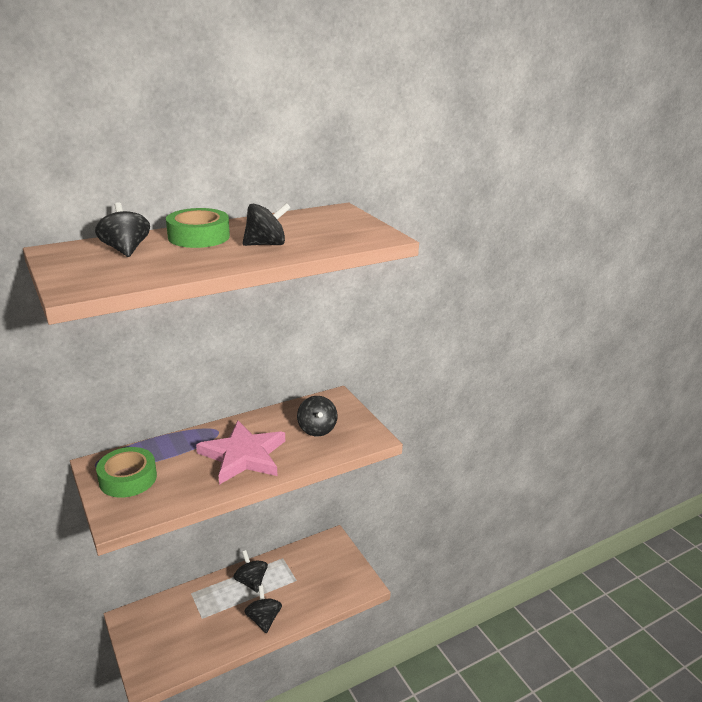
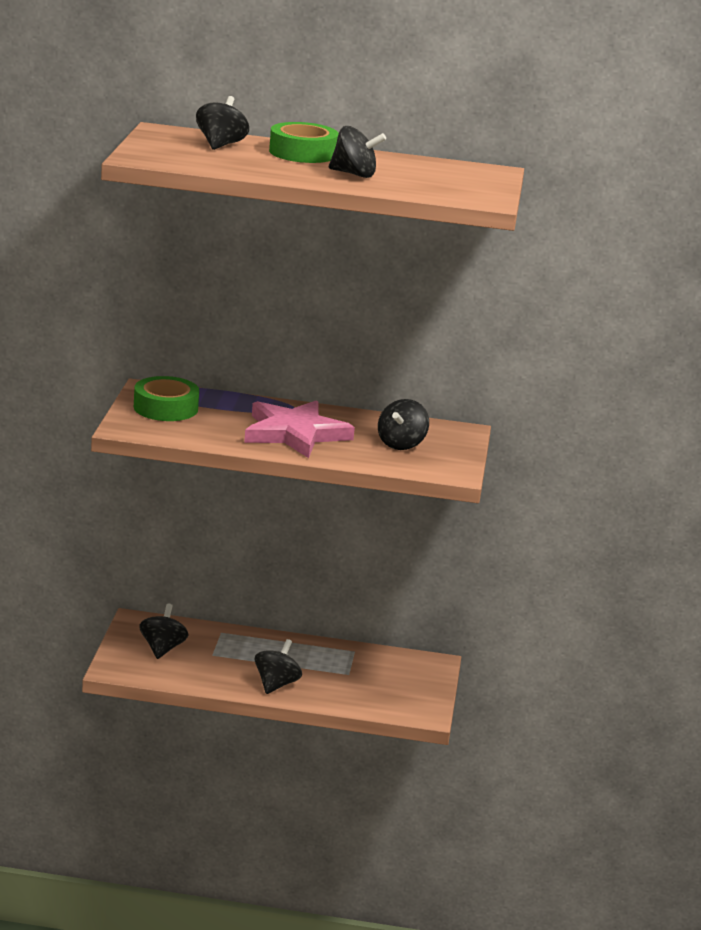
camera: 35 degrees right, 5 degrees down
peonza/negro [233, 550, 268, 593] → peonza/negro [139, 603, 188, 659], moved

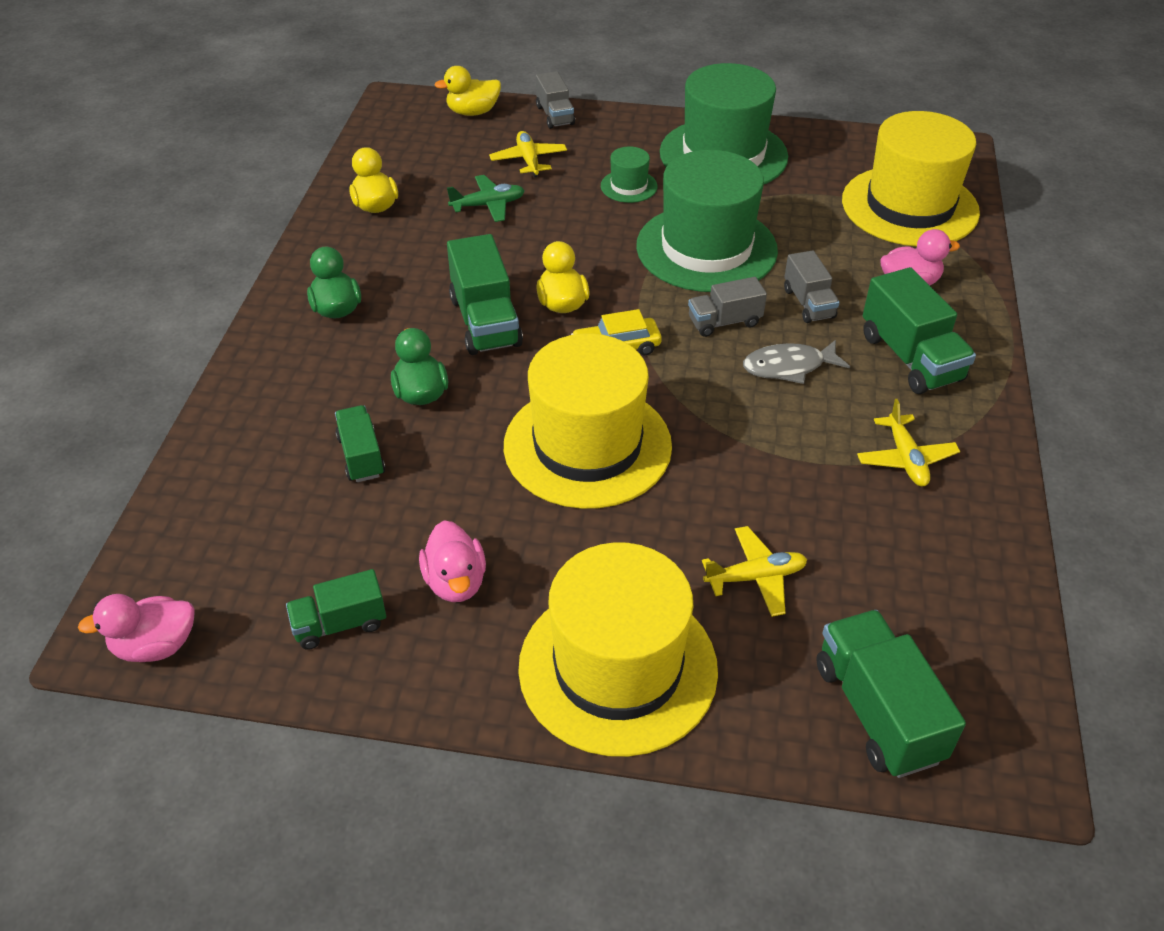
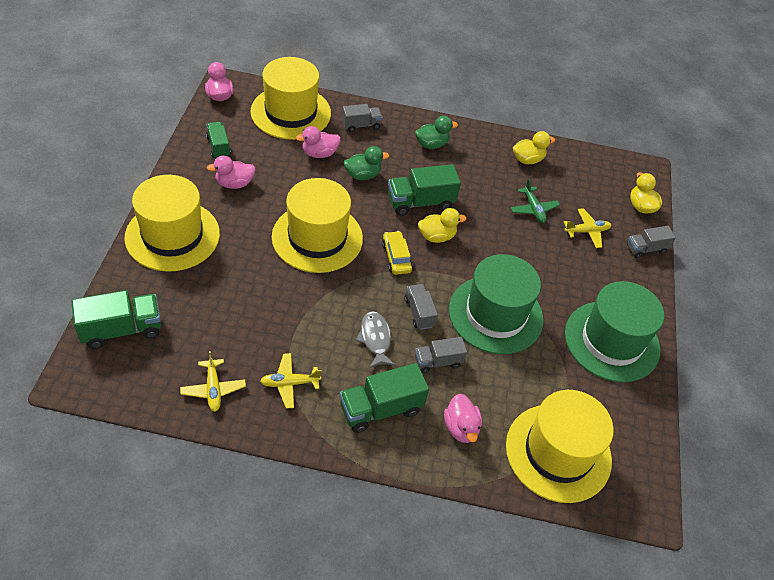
camera: 85 degrees right, 5 degrees up
camión/verde [335, 405, 385, 482] → pato/rosa [296, 126, 341, 158]
sombrero/verde [601, 147, 658, 203] → -
avión/amarillo [702, 526, 807, 617] → avión/amarillo [180, 351, 246, 411], moved
- → sombrero/amarillo [250, 57, 331, 140]
- → camión/gris [342, 104, 383, 132]

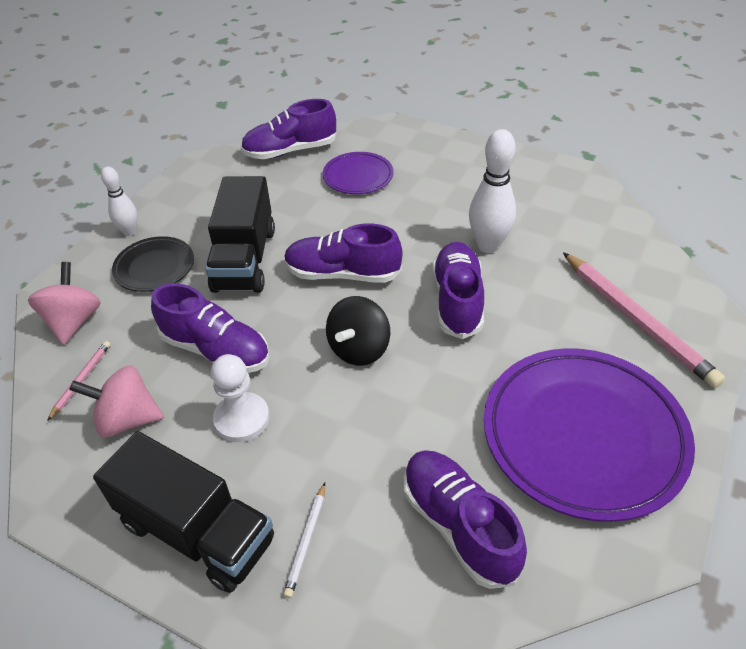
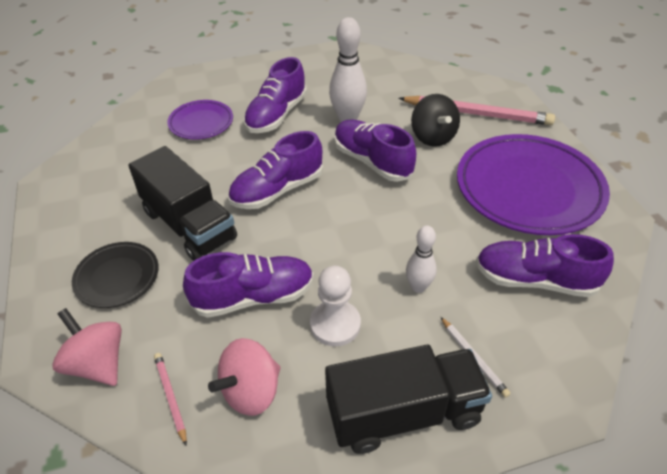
camera: 45 degrees left, 0 degrees up
bolo/blanco [101, 166, 138, 236] → bolo/blanco [406, 225, 437, 293], moved
zapato/morado [241, 99, 337, 159] → zapato/morado [244, 57, 307, 133], moved
peonza/negro [326, 296, 390, 366] → peonza/negro [411, 94, 460, 147], moved

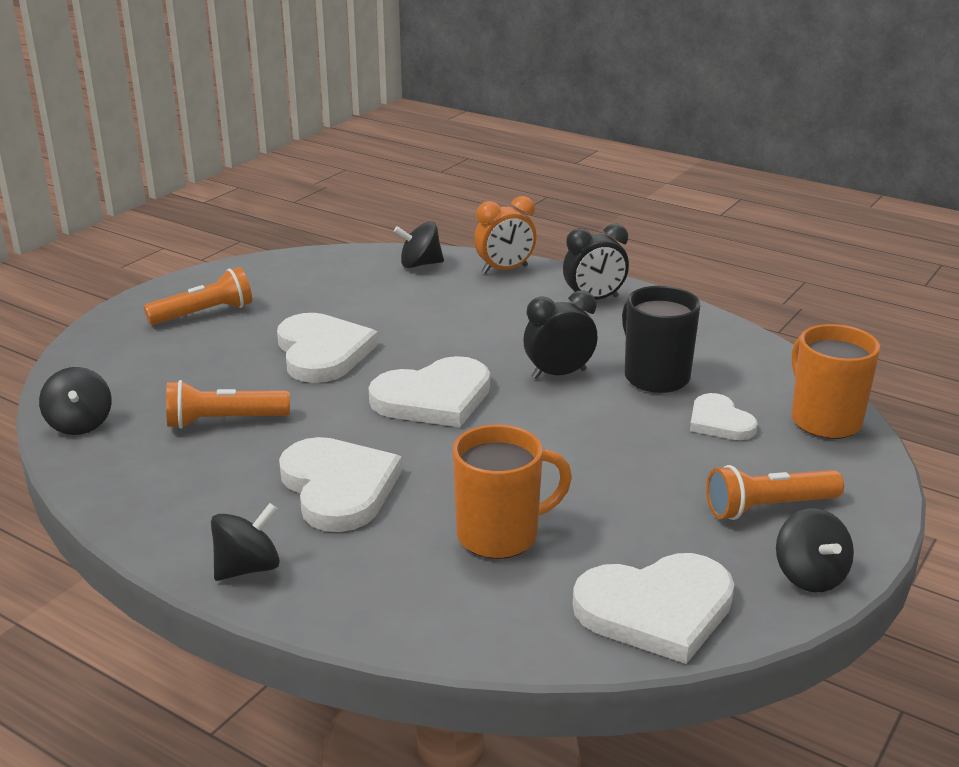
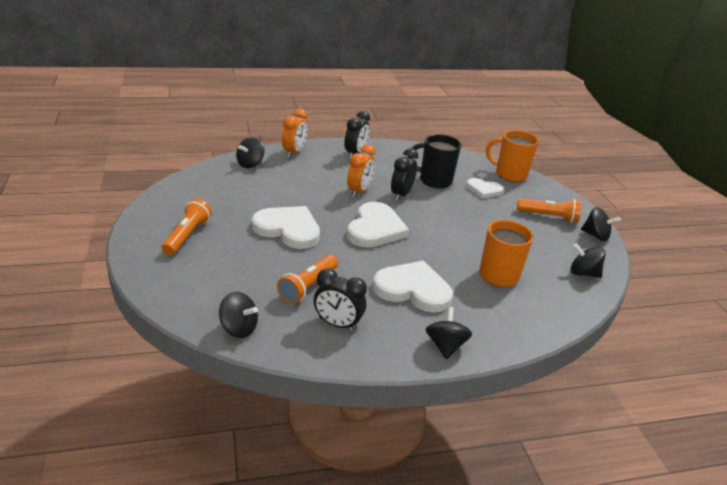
camera: 50 degrees left, 5 degrees up
corazón/blanco [573, 553, 734, 664] → peonza/negro [571, 244, 606, 278]
lámpara de mano/naranja [706, 465, 844, 520] → lámpara de mano/naranja [517, 198, 581, 223], 105 degrees counterclockwise
- → despertador/negro [314, 268, 367, 331]
- → despertador/naranja [347, 144, 376, 197]

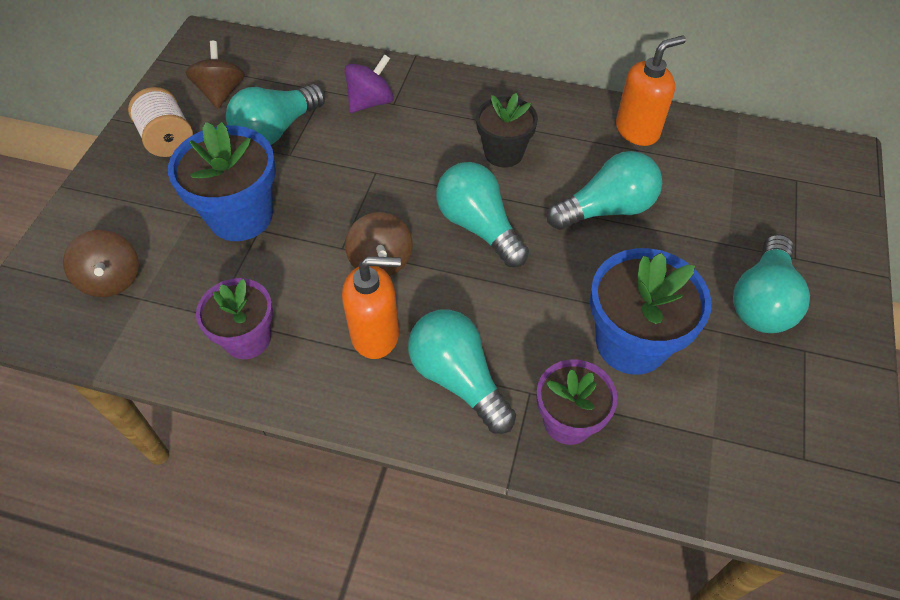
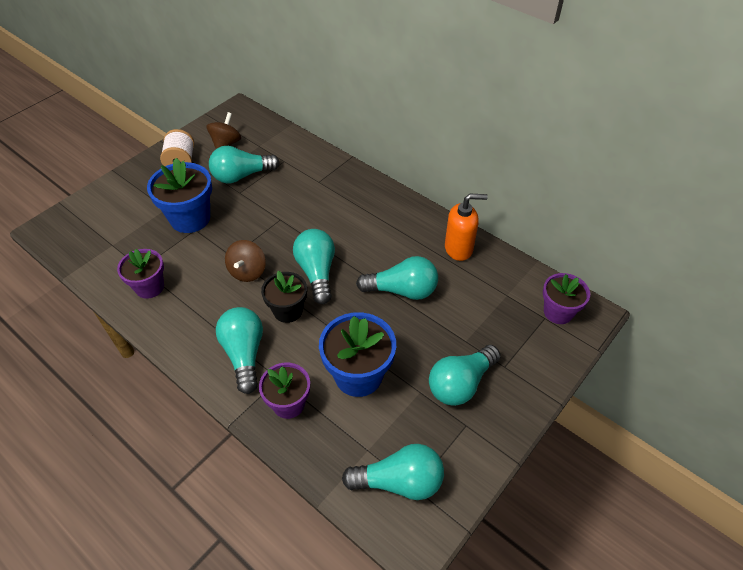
camera: 25 degrees right, 5 degrees down
peonza/marrón [63, 230, 139, 297] → -
dispensador de jabón/naranja [342, 256, 401, 359] → -
peonza/morado [345, 54, 394, 113] → -
maceta/negro [476, 93, 538, 167] → maceta/negro [261, 271, 307, 323], moved
- → bombilla/turquesa [342, 444, 444, 500]
- → maceta/morado [543, 273, 590, 324]

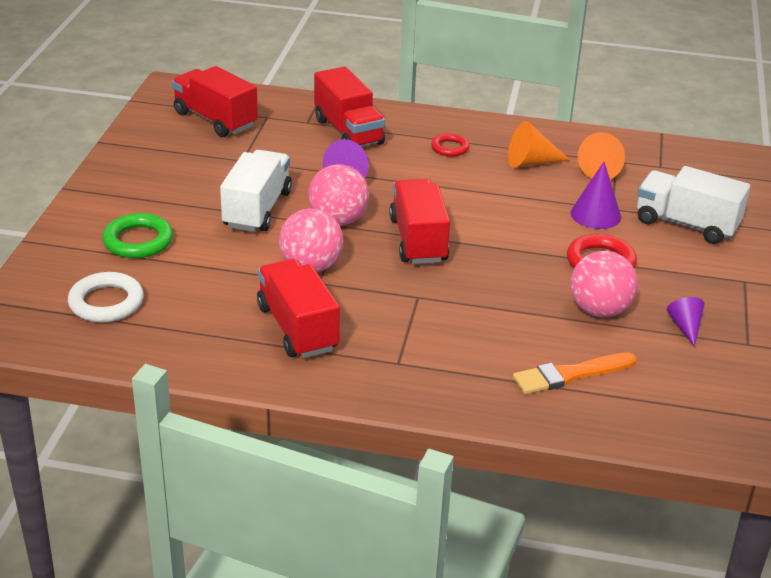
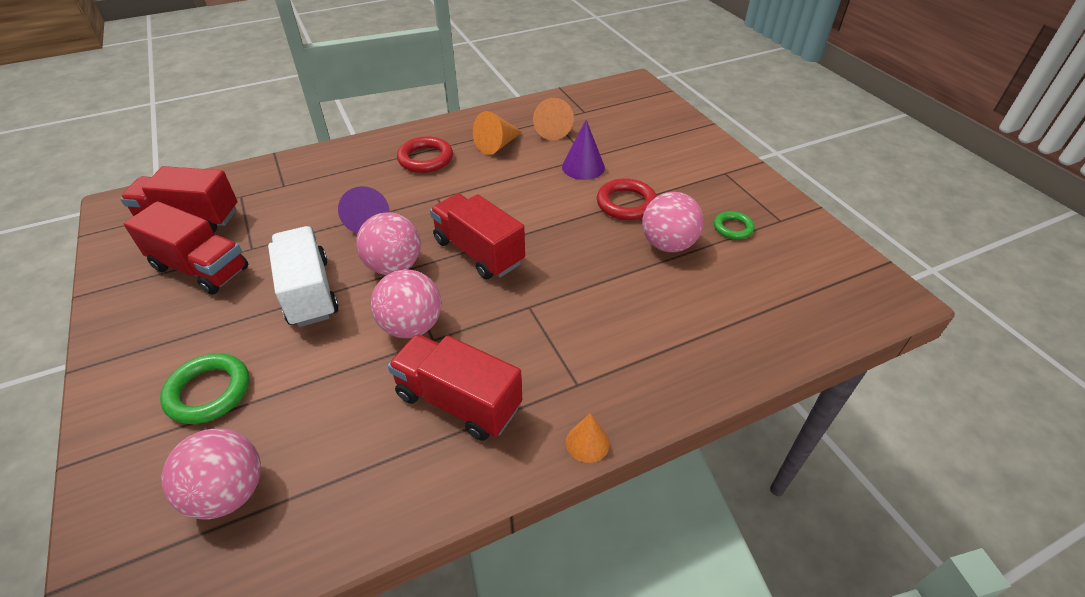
camera: 35 degrees left, 10 degrees up
anillo/blanco [68, 272, 144, 322] → pelota/rosa [161, 429, 261, 519]
camión/rojo [314, 67, 385, 147] → camión/rojo [124, 201, 248, 295], moved
anillo/rojo [431, 133, 470, 157] → anillo/rojo [397, 136, 453, 173], x1.59
pincel/naranja [513, 352, 637, 394] → -
camión/blanco [637, 166, 750, 244] → -
cono/morado [667, 297, 704, 347] → anillo/verde [714, 211, 755, 239]
- → cono/naranja [566, 413, 610, 463]

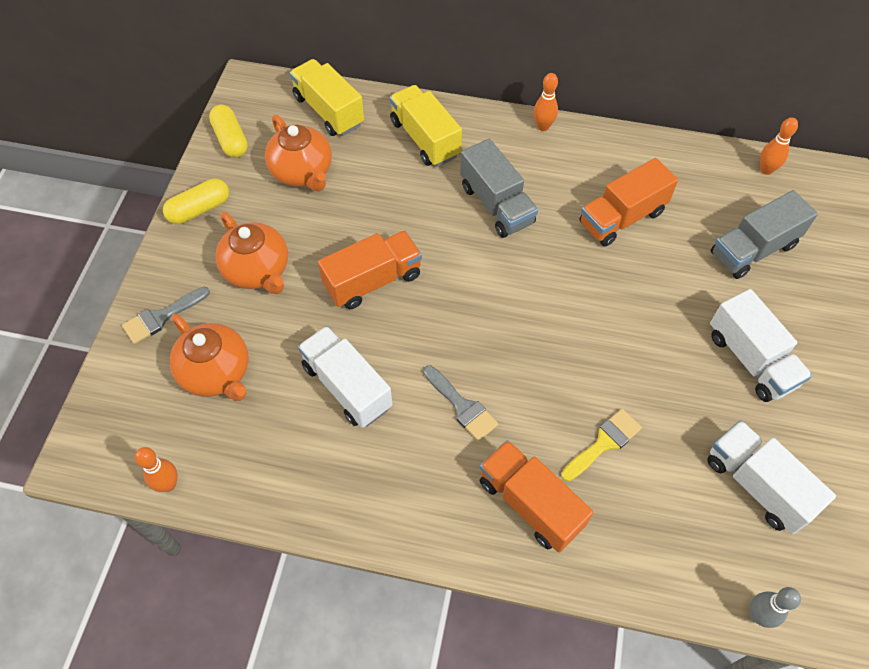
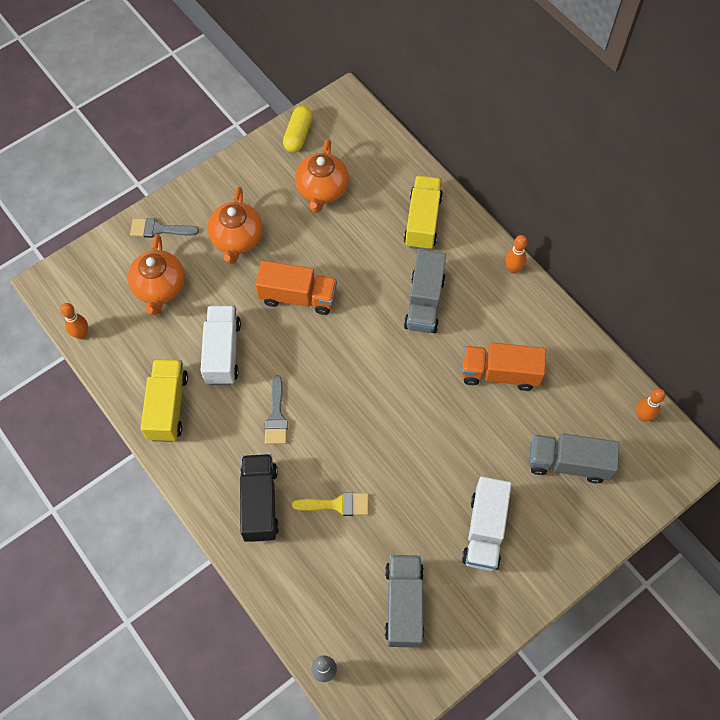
camera: 40 degrees right, 5 degrees up
cápsula/amarillo [163, 179, 229, 224] → -
camión/amarillo [290, 59, 364, 136] → camión/amarillo [141, 359, 188, 442], moved
camión/naranja [480, 440, 594, 553] → camión/negro [240, 454, 279, 542]
camión/blanco [707, 420, 836, 534] → camión/gris [385, 555, 424, 648]

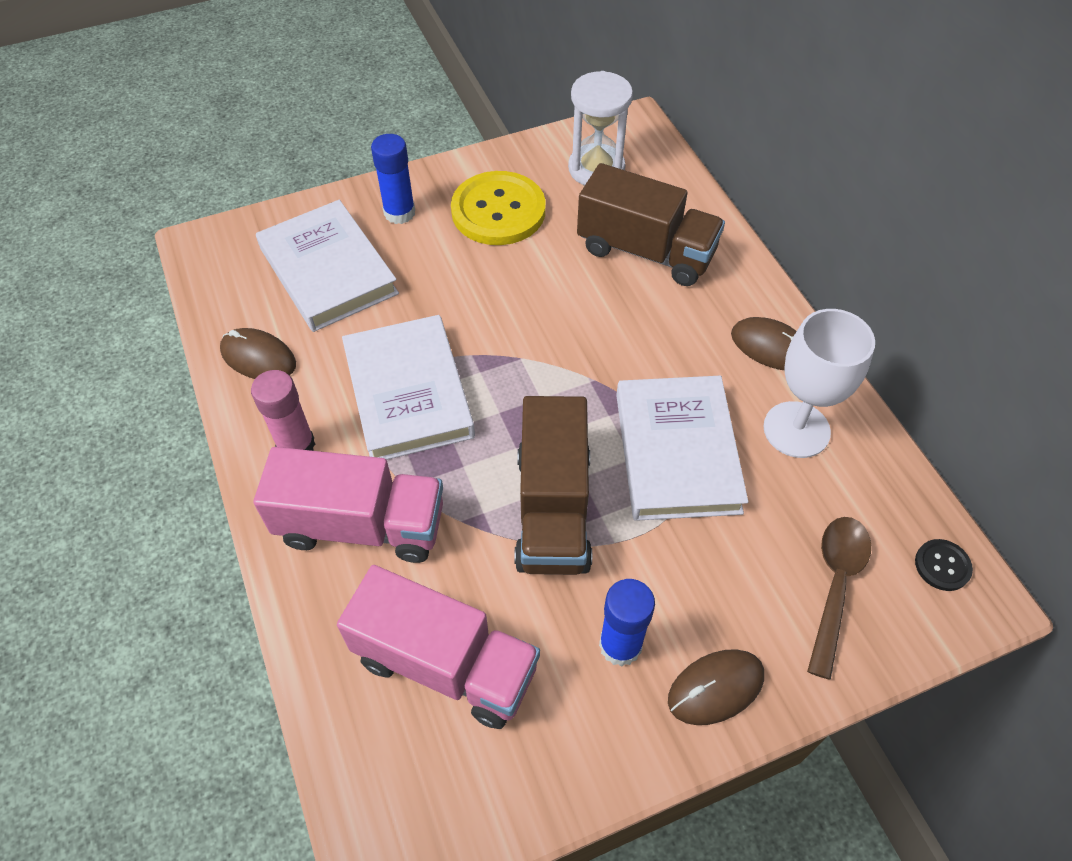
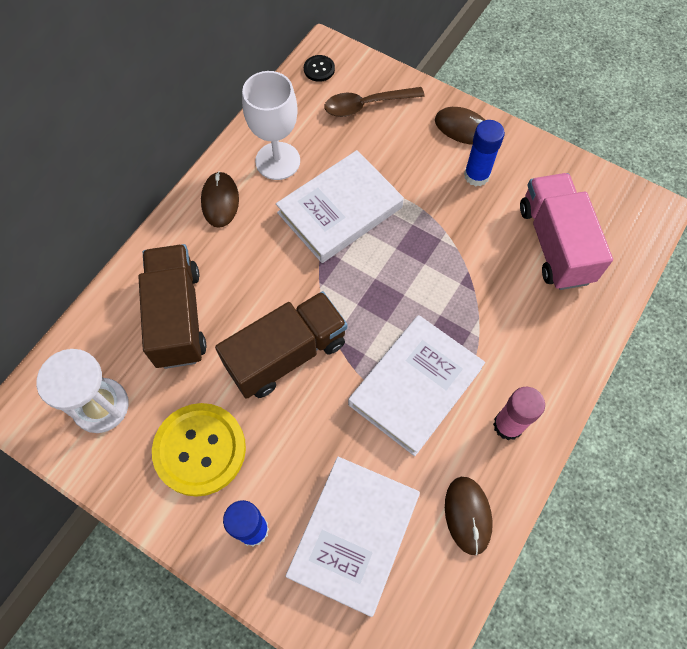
camera: 125 degrees left, 10 degrees up
camión/rosa [254, 447, 443, 563] → -
camión/marrón [514, 396, 592, 575] → camión/marrón [215, 291, 347, 399], moved

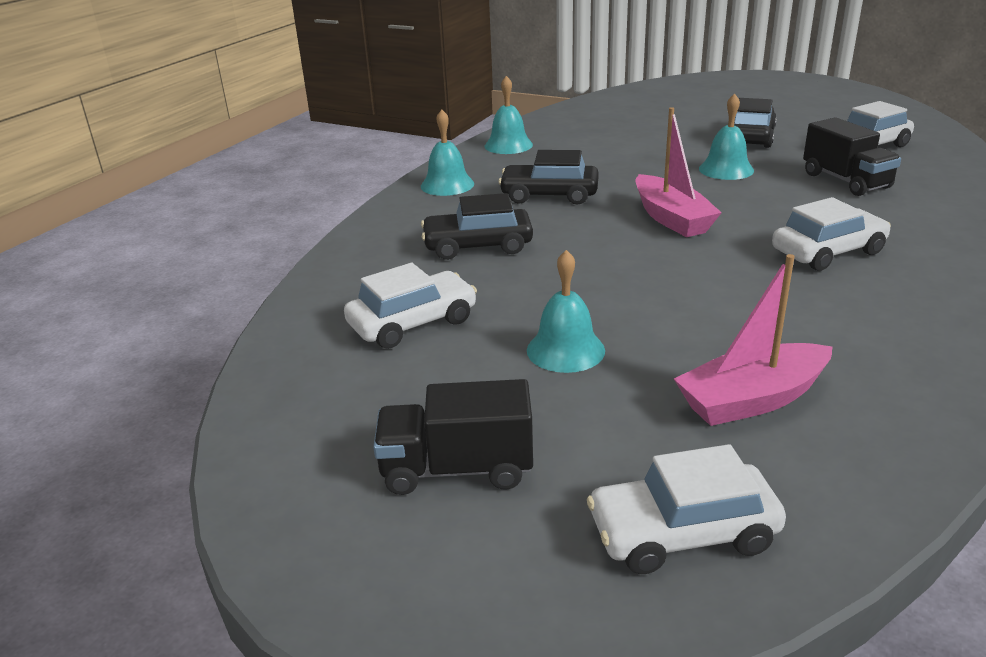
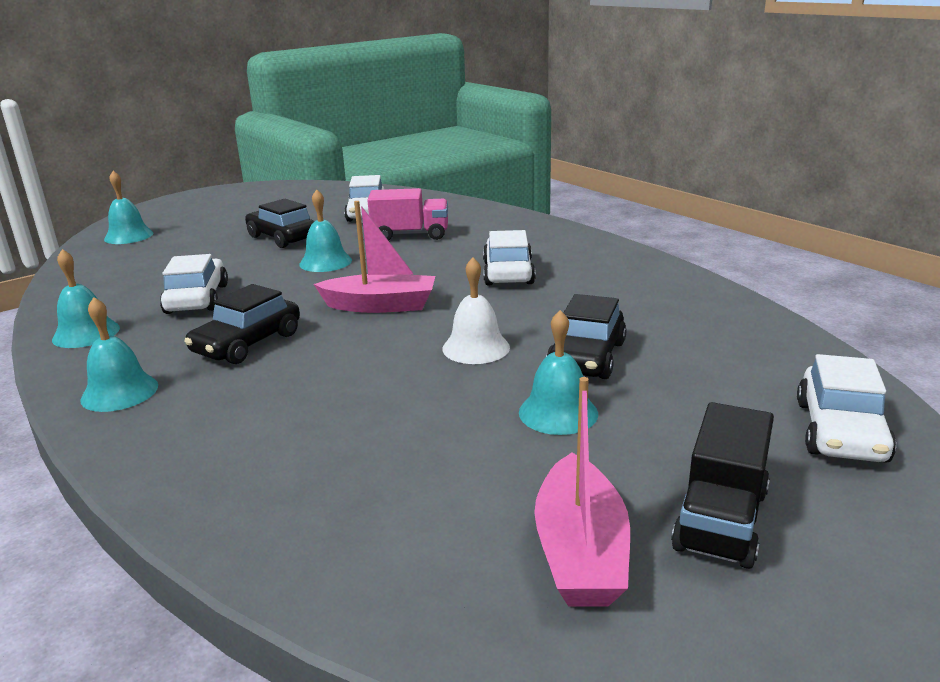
camera: 65 degrees left, 5 degrees down
coche/blanco [344, 263, 477, 349] → coche/blanco [160, 254, 228, 314], moved
coche/negro [421, 193, 533, 260] → coche/negro [546, 294, 627, 379], moved
barco/rosa [674, 254, 832, 426] → barco/rosa [534, 377, 630, 607], moved
camión/negro [803, 117, 901, 196] → camión/rosa [367, 188, 448, 241]
- → campana/turquesa [104, 171, 154, 244]
- → campana/blanco [442, 257, 510, 364]

